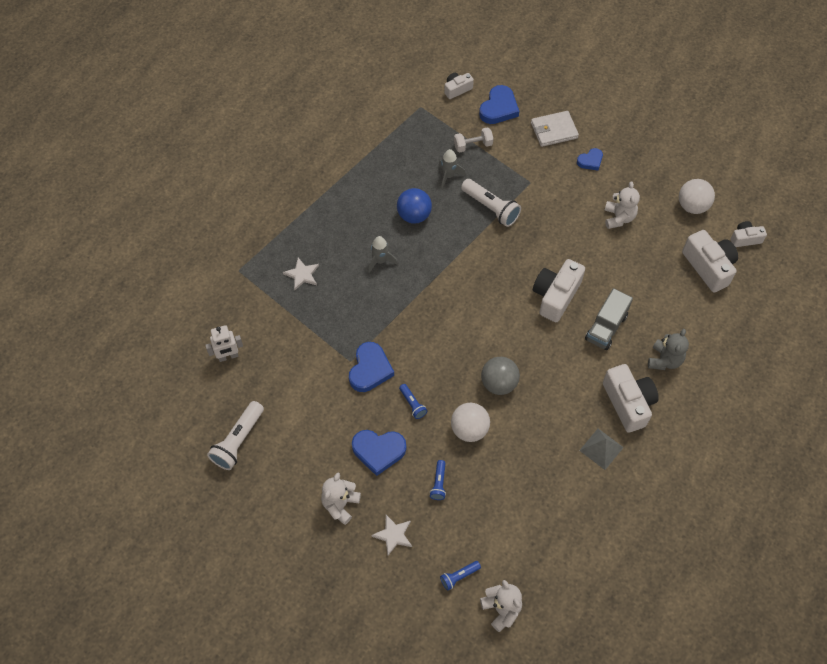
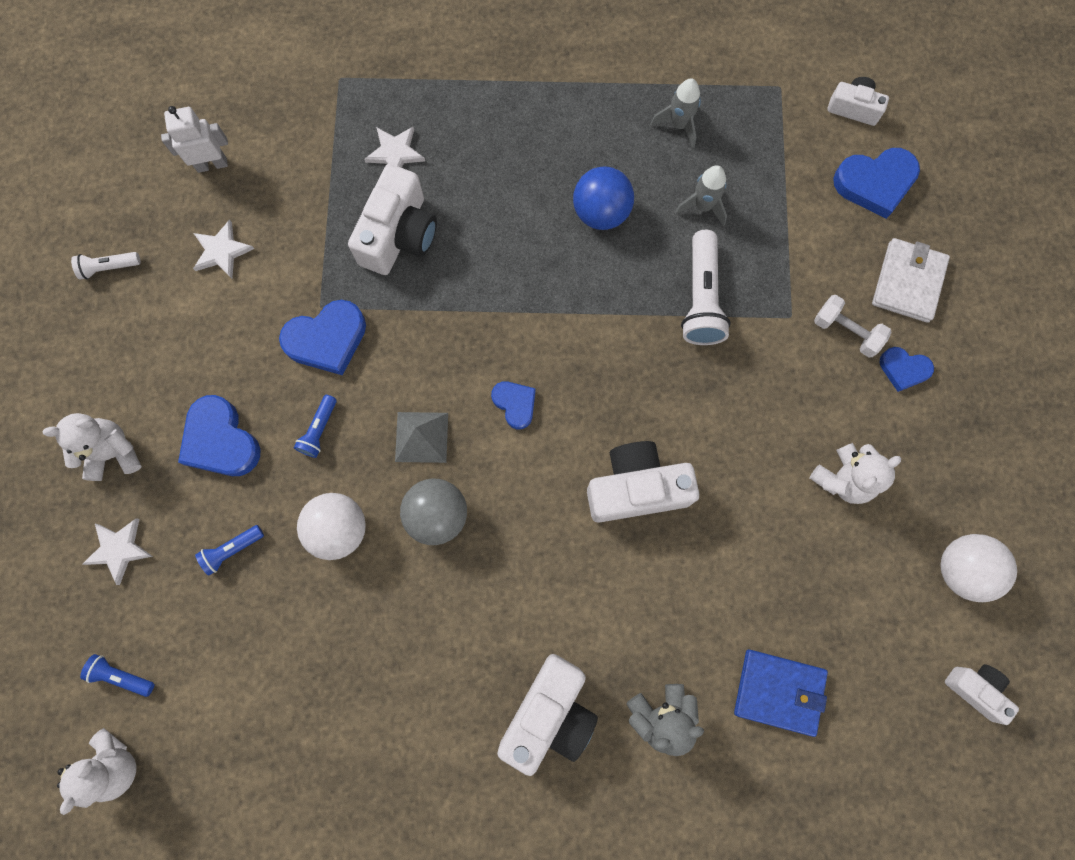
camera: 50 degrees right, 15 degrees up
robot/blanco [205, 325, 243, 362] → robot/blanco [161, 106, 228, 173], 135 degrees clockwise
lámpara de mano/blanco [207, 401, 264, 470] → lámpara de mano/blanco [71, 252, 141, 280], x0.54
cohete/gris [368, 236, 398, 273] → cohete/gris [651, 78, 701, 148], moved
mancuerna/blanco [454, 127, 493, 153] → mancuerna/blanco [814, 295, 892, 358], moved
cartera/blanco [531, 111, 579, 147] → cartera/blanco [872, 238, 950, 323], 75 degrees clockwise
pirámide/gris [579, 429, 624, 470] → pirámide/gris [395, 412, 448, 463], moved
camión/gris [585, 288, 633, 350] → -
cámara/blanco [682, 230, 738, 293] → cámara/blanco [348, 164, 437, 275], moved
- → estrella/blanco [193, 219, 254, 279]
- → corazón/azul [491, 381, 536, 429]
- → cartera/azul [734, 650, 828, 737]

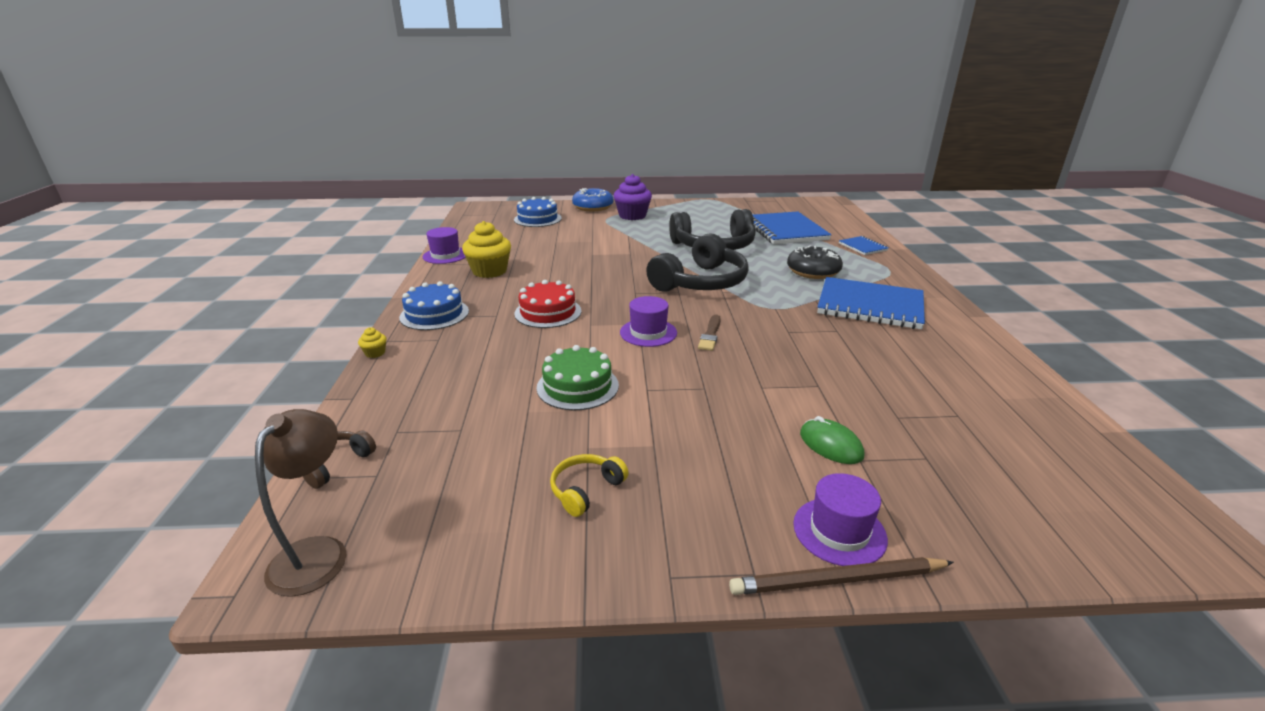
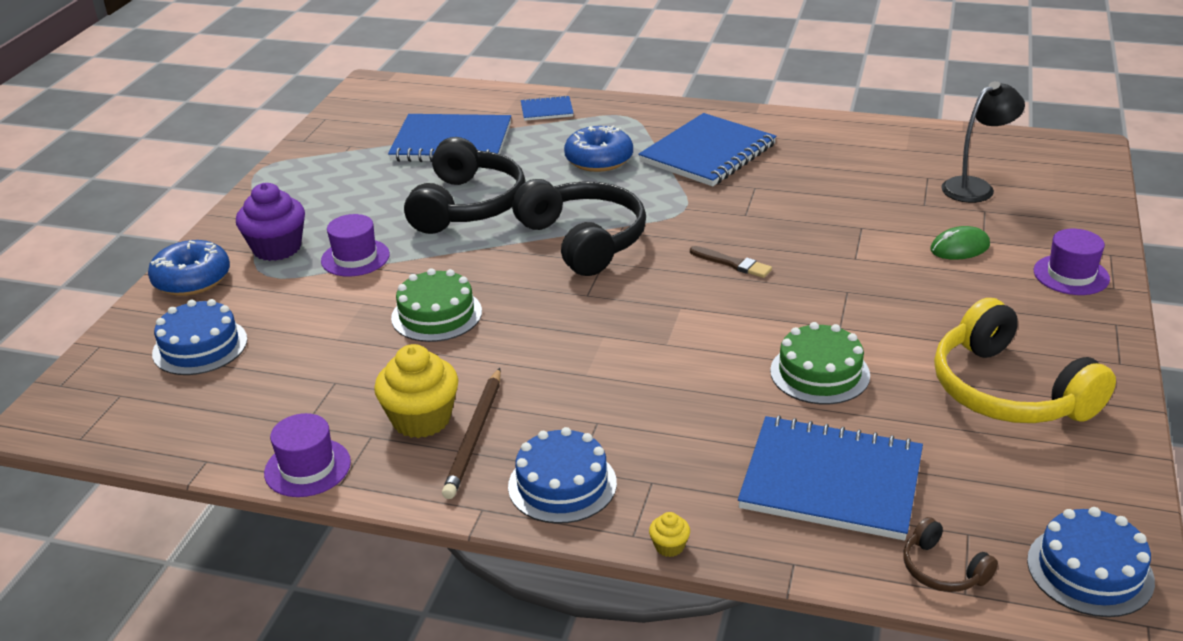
camera: 70 degrees left, 5 degrees up
lámpara/marrón [255, 409, 347, 597] → tarta/azul [1027, 507, 1155, 617]
tarta/rojo [514, 280, 581, 328] → -
auriculares/amarillo [550, 454, 629, 517] → auriculares/amarillo [934, 298, 1116, 423], x2.21
sombrero/morado [620, 296, 677, 347] → sombrero/morado [321, 214, 390, 277], moved
lápiz/marrón [729, 557, 954, 595] → lápiz/marrón [442, 368, 501, 499], moved
rosquilla/negro [787, 245, 843, 279] → rosquilla/azul [564, 126, 633, 172]
- → tarta/verde [391, 268, 482, 342]
- → cuaderno/azul [738, 416, 923, 541]
- → lámpara/negro [941, 81, 1025, 203]

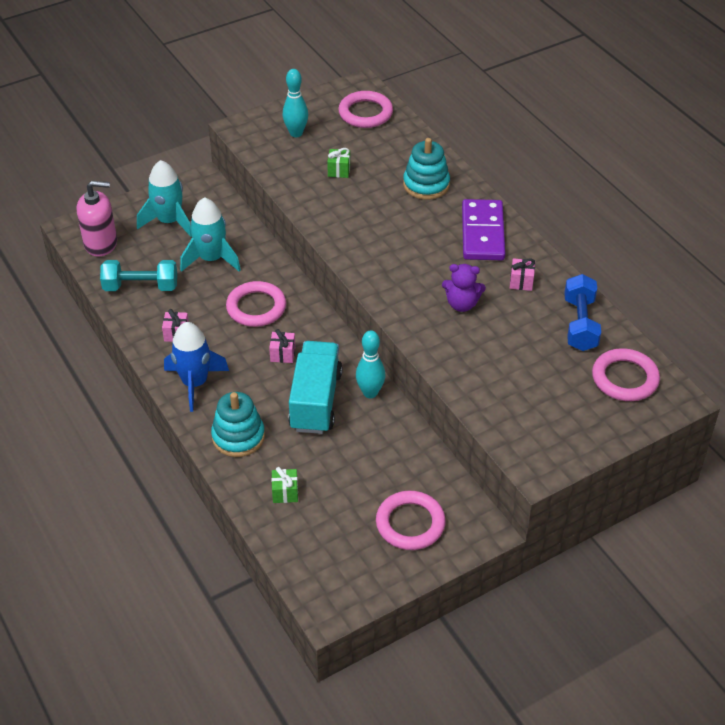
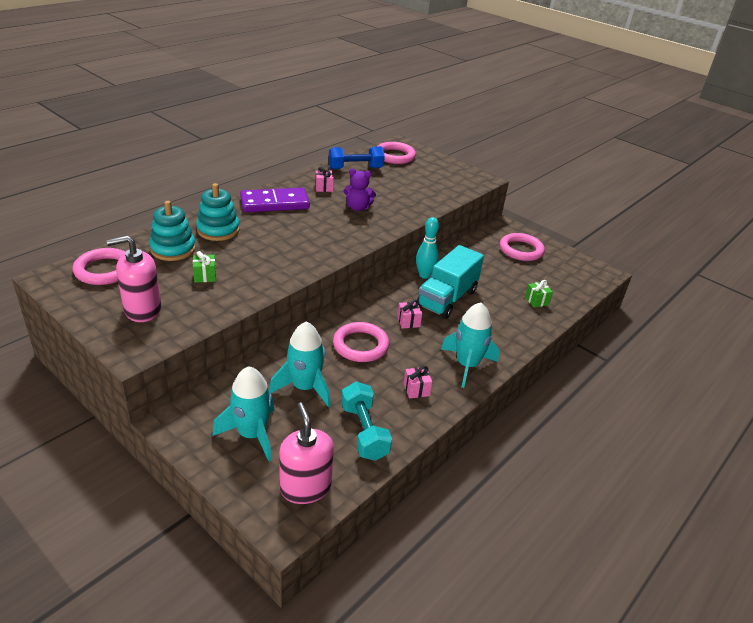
camera: 110 degrees left, 10 degrees down
cohete/azul [164, 322, 229, 412] → cohete/turquesa [441, 302, 499, 388]
juguete apilable/turquesa [211, 392, 265, 457] → juguete apilable/turquesa [149, 201, 196, 261], moved
bolo/turquesa [283, 69, 308, 137] → dispensador de jabón/rosa [107, 235, 161, 322]
camión/turquesa [288, 341, 342, 434] → camión/turquesa [417, 245, 484, 319], 45 degrees counterclockwise
osito/morado [442, 264, 486, 312] → osito/morado [343, 169, 376, 211], 105 degrees clockwise

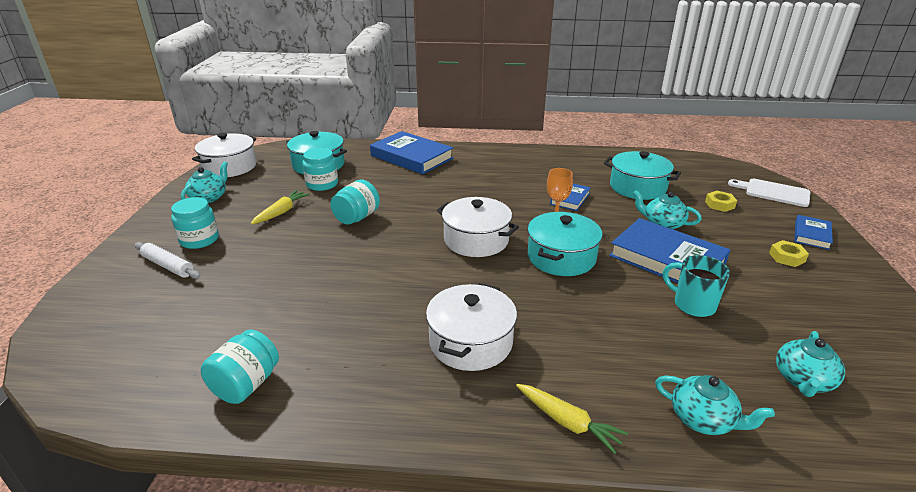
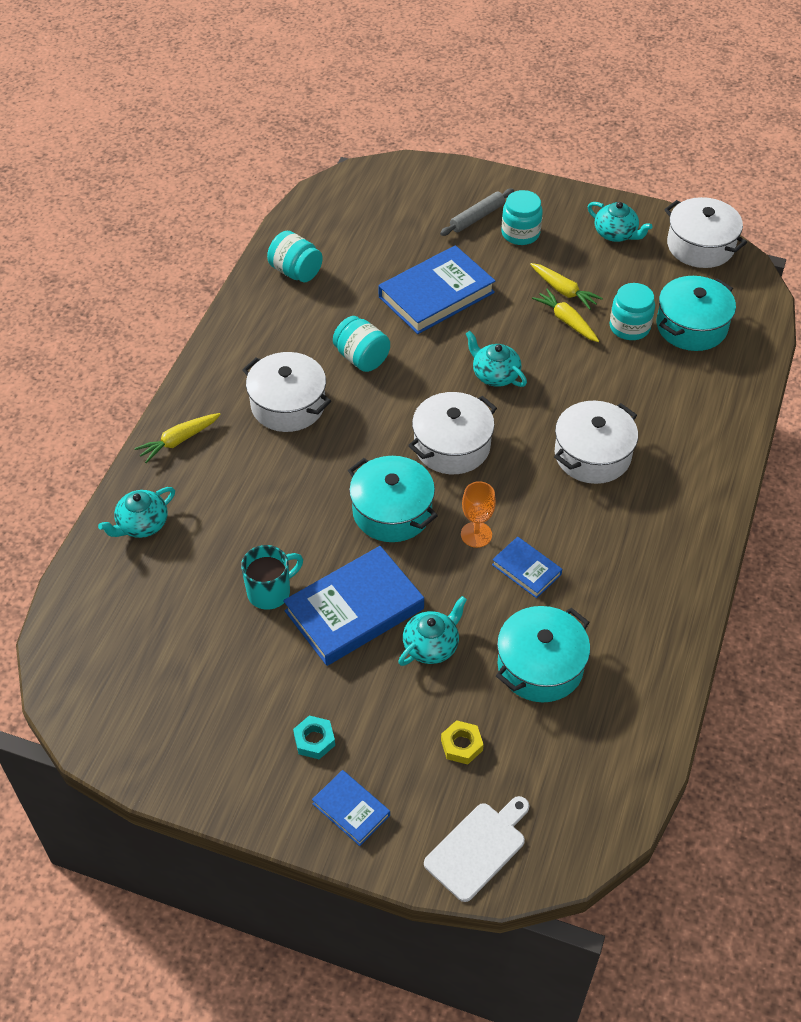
camera: 105 degrees right, 20 degrees up
rodillo/blanco [135, 242, 201, 279] → rodillo/gris [440, 189, 514, 236]
tarro/turquesa [330, 180, 380, 224] → tarro/turquesa [333, 316, 390, 372], moved
libro/azul [370, 131, 453, 174] → libro/azul [378, 245, 496, 334], moved
tuerca/amarillo [769, 240, 809, 267] → tuerca/turquesa [293, 715, 335, 759]
tetera/turquesa [776, 331, 845, 397] → tetera/turquesa [466, 331, 527, 387], moved
- → zanahoria/amarillo [532, 289, 599, 342]
- → olla/blanco [554, 401, 638, 484]

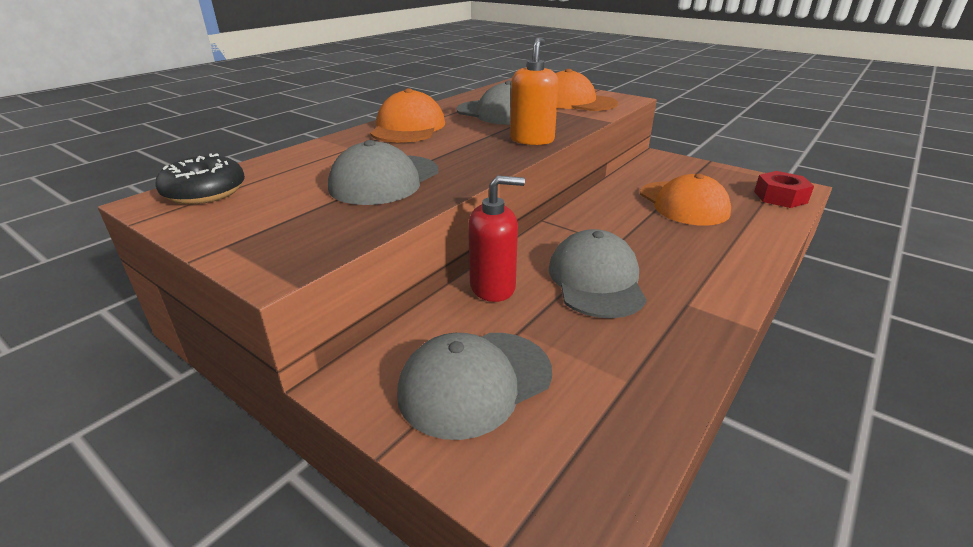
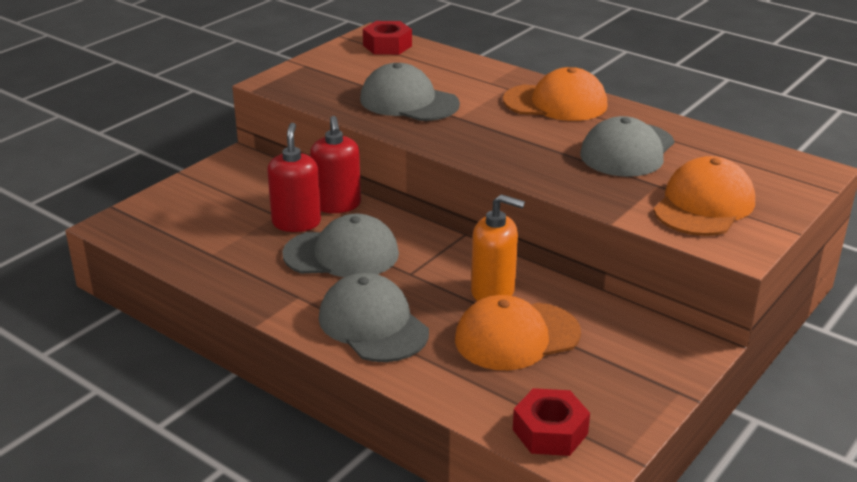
camera: 90 degrees right, 0 degrees up
rosquilla/negro [156, 153, 245, 205] → tuerca/rojo [363, 21, 412, 55]
gorra/gris [397, 333, 552, 440] → gorra/gris [319, 273, 429, 362], moved
dispensador de jabón/naranja [510, 38, 559, 145] → dispensador de jabón/naranja [471, 194, 525, 301], moved
- → dispensador de jabón/rojo [267, 123, 321, 232]

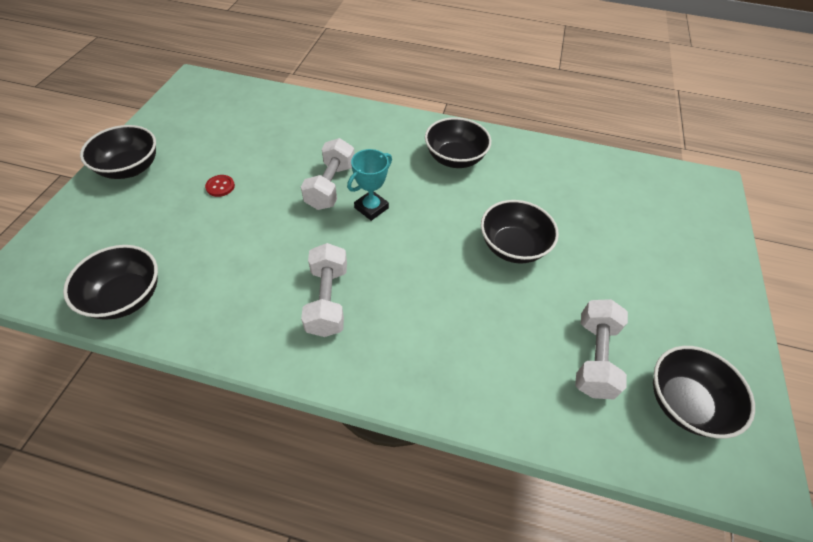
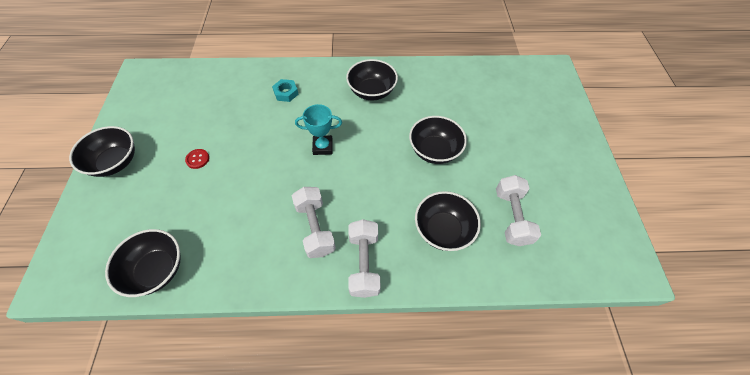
camera: 15 degrees left, 5 degrees up
mancuerna/blanco [301, 138, 355, 210] → mancuerna/blanco [348, 219, 381, 298], moved
trofeo/turquesa [347, 149, 392, 221] → trofeo/turquesa [295, 104, 342, 155], 60 degrees clockwise
cuenco/negro [653, 346, 755, 439] → cuenco/negro [415, 191, 481, 251], moved
- → tuerca/turquesa [272, 79, 299, 102]

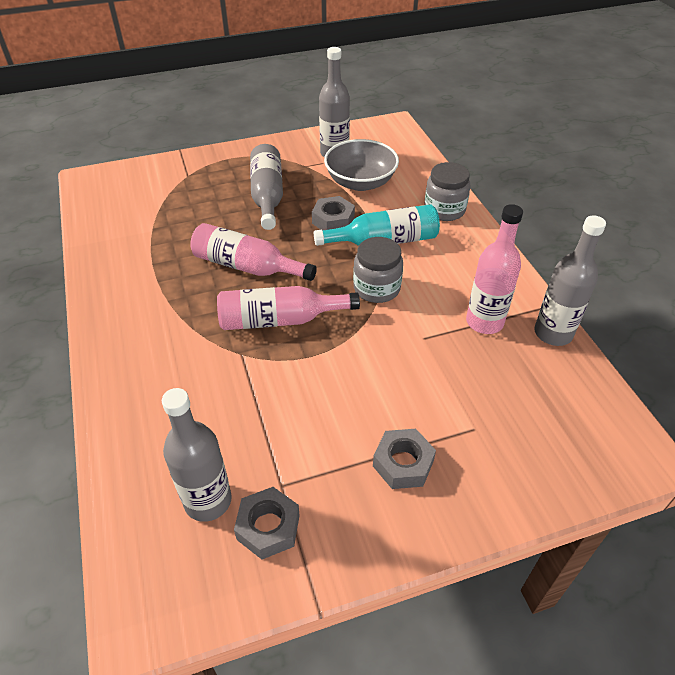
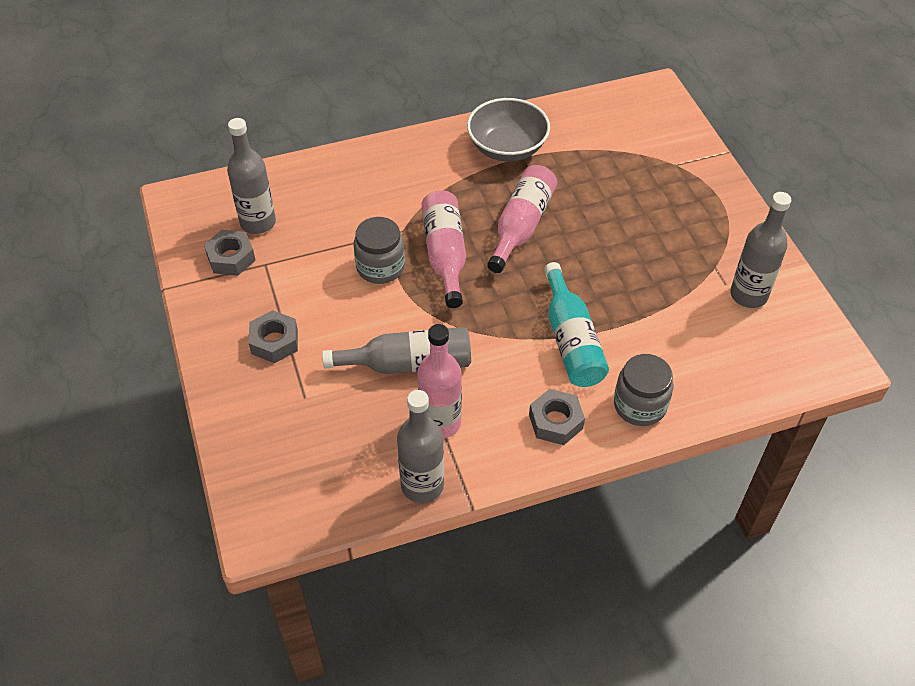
camera: 90 degrees right, 5 degrees up
botella/gris [250, 144, 283, 230] → botella/gris [322, 327, 471, 374], moved
tuerca/gris [312, 196, 355, 231] → tuerca/gris [529, 389, 585, 445], moved
cuenco/gris [324, 139, 399, 191] → cuenco/gris [467, 98, 550, 162], moved
tarro/gris [353, 237, 403, 303] → tarro/gris [354, 217, 405, 284], moved

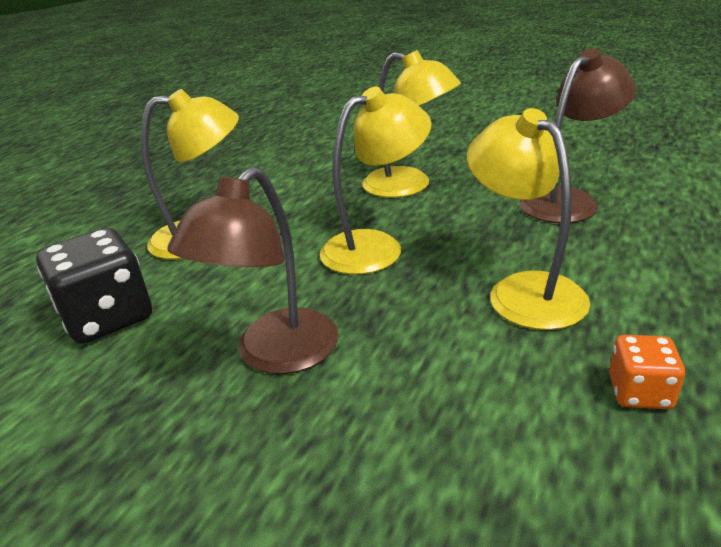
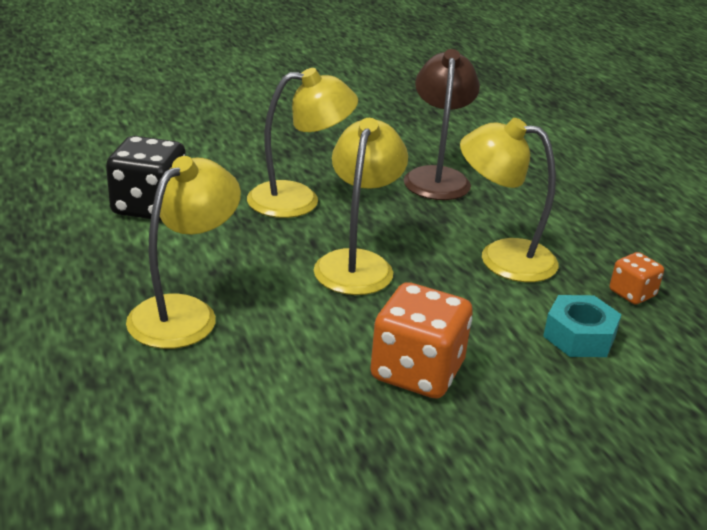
camera: 50 degrees left, 0 degrees up
dado/negro [36, 228, 152, 344] → dado/negro [106, 136, 186, 221], moved
lámpara/marrón [167, 167, 339, 374] → dado/naranja [370, 282, 473, 398]
- → tuerca/turquesa [543, 295, 622, 357]

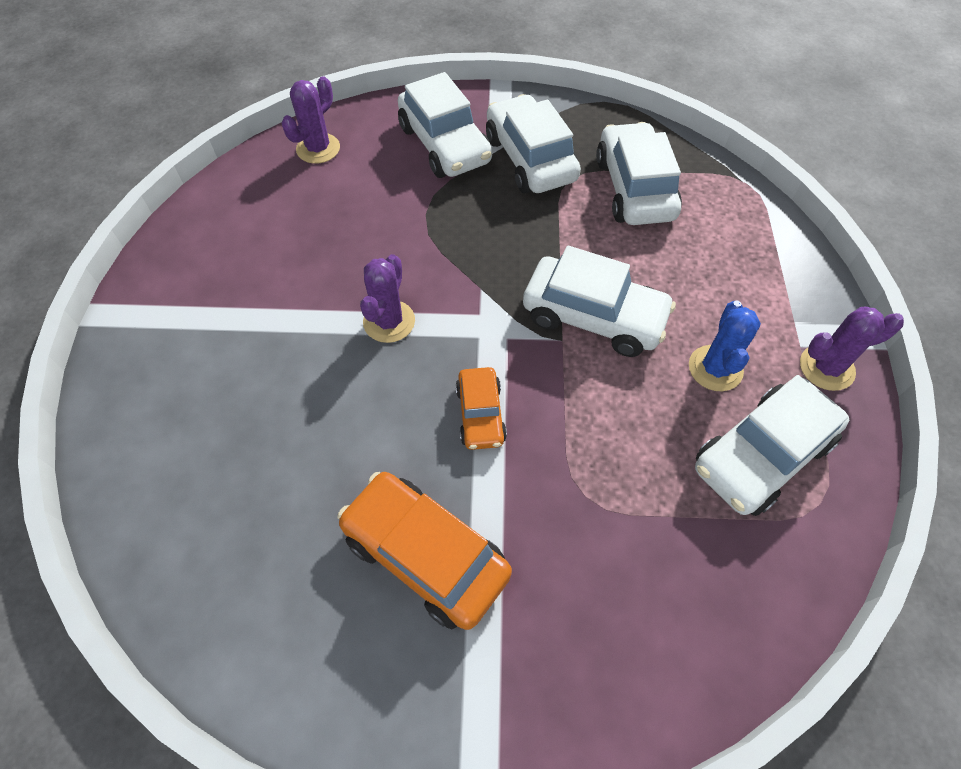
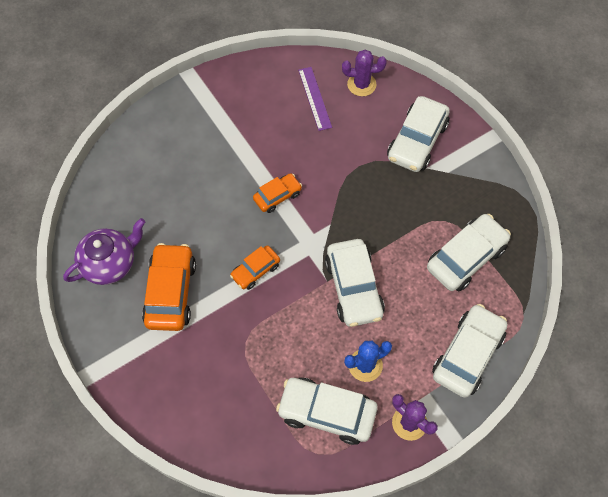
camera: 55 degrees right, 5 degrees up
cactus/morado [360, 254, 415, 343] → coche/naranja [253, 173, 302, 213]
coche/blanco [486, 94, 581, 194] → coche/blanco [432, 304, 507, 398], moved
- → tetera/morado [63, 218, 145, 285]
- → regla/morado [298, 67, 332, 131]

